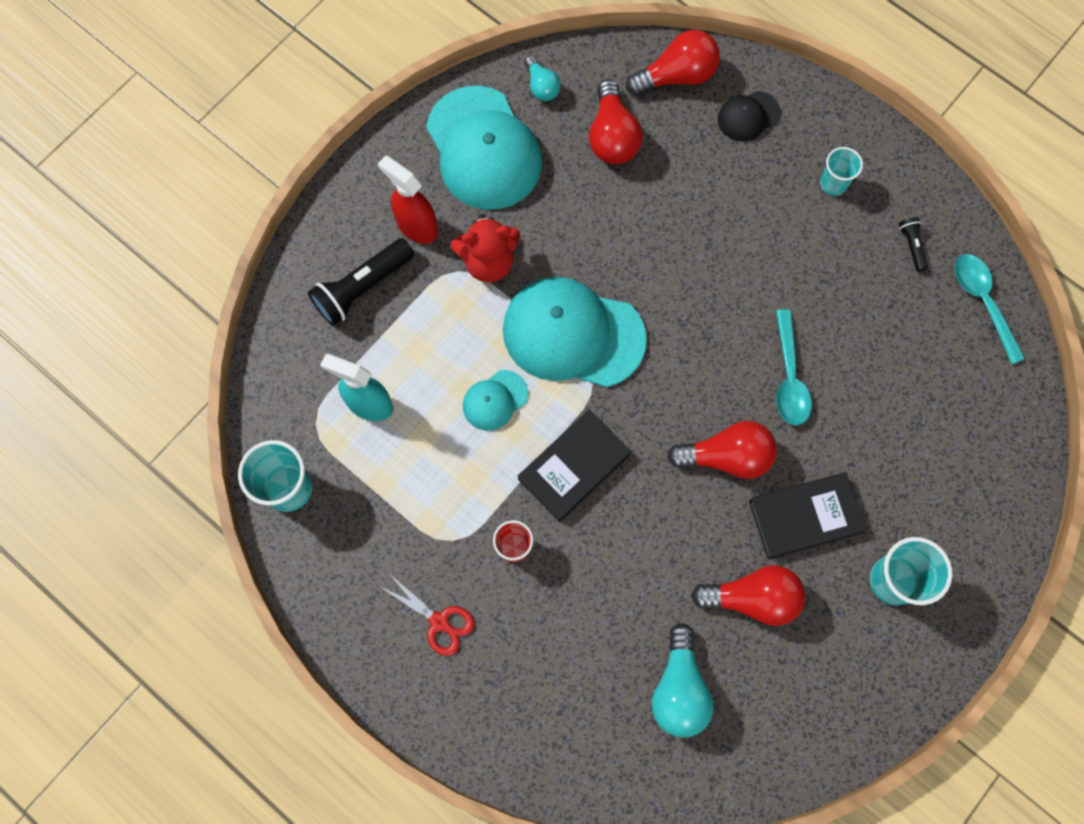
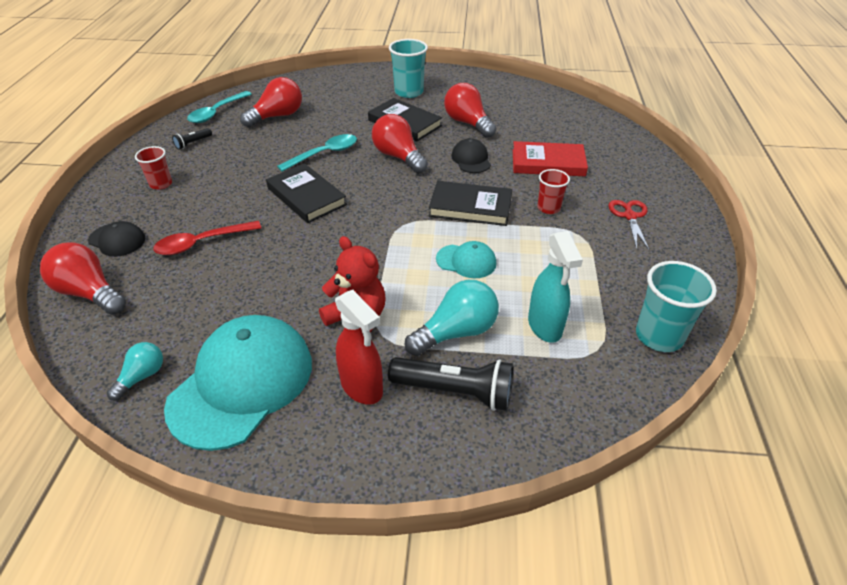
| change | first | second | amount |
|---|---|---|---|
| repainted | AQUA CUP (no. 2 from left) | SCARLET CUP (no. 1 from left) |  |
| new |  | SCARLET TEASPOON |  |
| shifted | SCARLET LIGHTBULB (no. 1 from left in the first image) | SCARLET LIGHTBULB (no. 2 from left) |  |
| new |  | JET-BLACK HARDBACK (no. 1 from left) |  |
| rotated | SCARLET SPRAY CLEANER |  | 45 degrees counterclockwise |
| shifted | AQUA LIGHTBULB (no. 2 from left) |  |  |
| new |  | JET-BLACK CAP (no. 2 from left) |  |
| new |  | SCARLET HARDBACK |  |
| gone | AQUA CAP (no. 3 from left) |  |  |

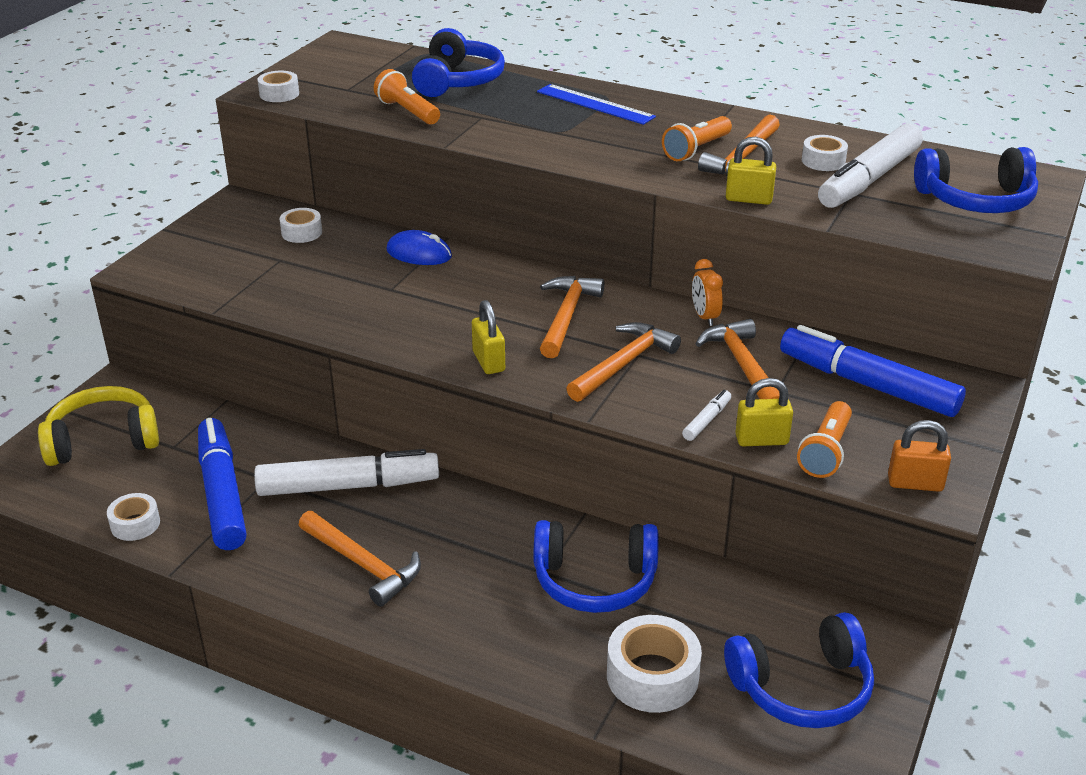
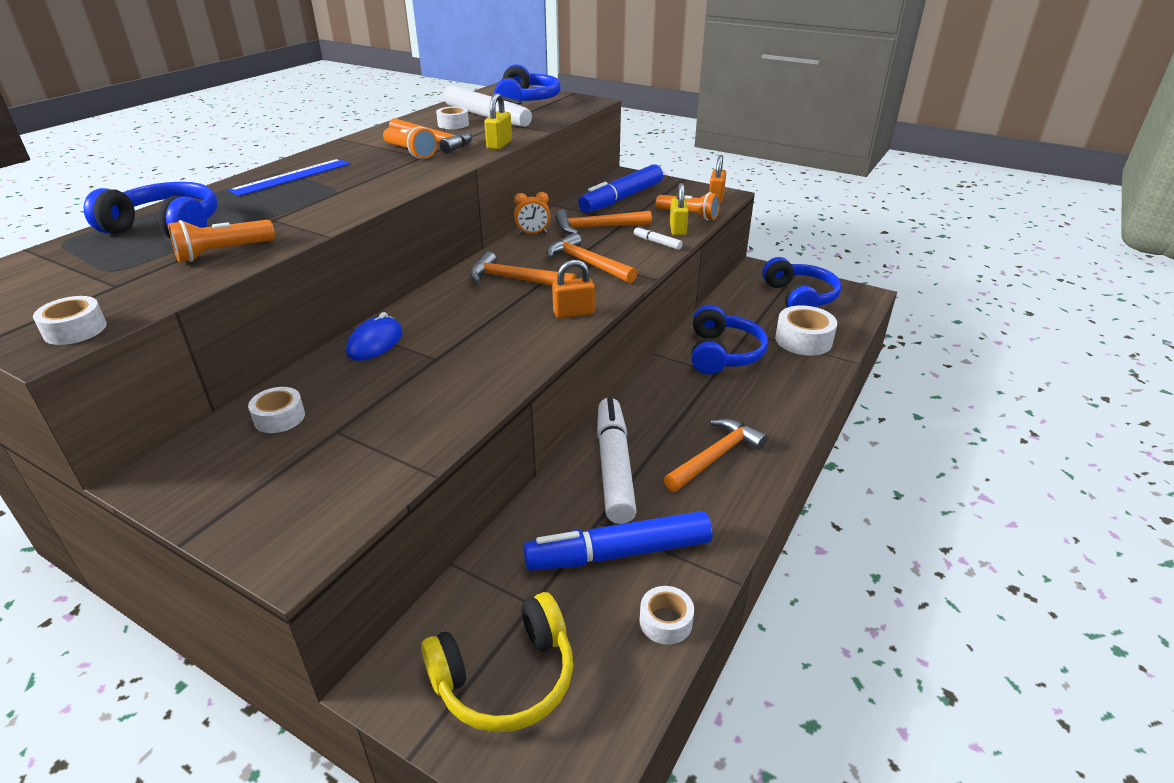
| change | first | second | amount |
|---|---|---|---|
| rotated | GOLDEN OVER-EAR HEADPHONES |  | 105 degrees counterclockwise |
| repainted | GOLDEN LOCK (no. 1 from left) | ORANGE LOCK (no. 1 from left) |  |

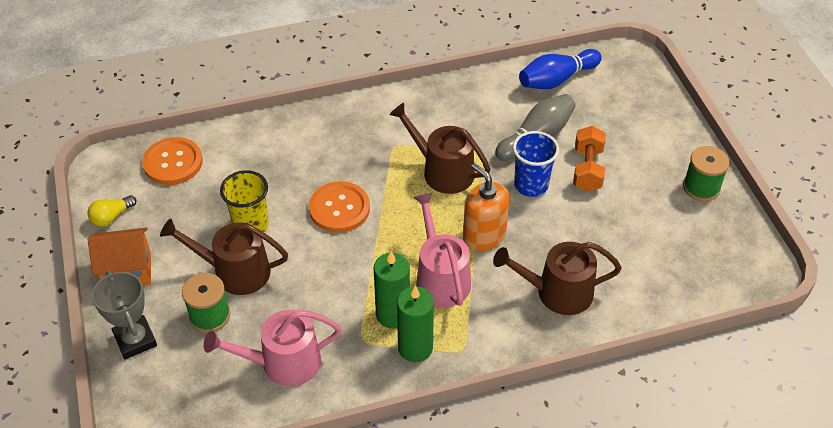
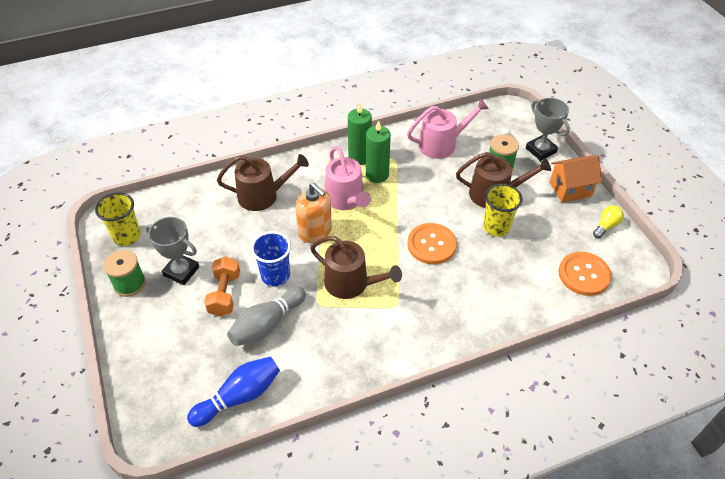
| change | first | second | amount |
|---|---|---|---|
| new |  | GOLDEN CUP (no. 1 from left) |  |
| new |  | GREY AWARD CUP (no. 1 from left) |  |

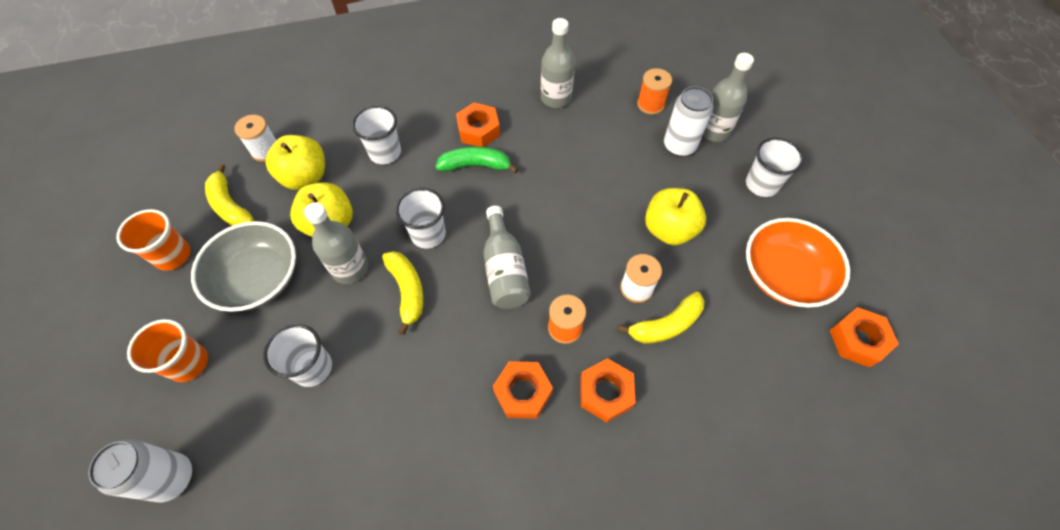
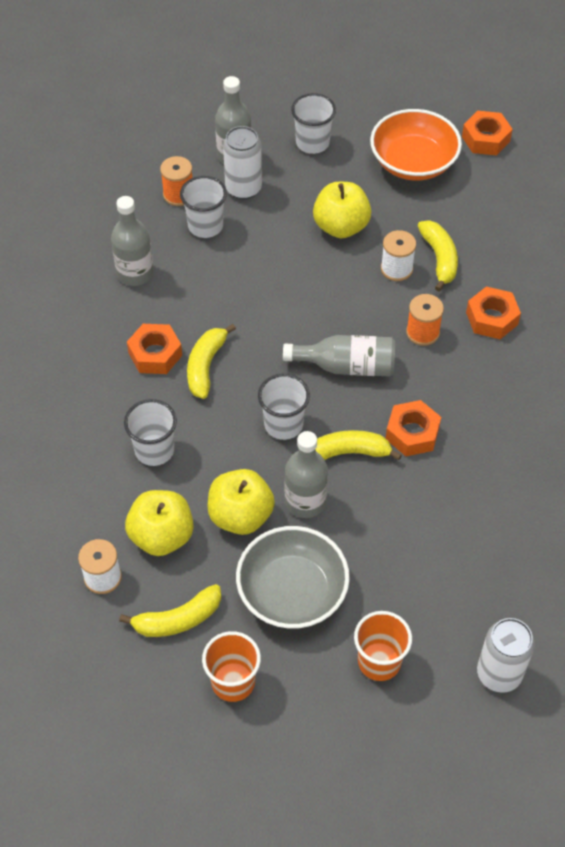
| change | first | second | amount |
|---|---|---|---|
| shifted | WHITE CUP (no. 1 from left in the first image) | WHITE CUP (no. 2 from left) |  |
| repainted | GREEN BANANA FRUIT | GOLDEN BANANA FRUIT (no. 2 from left) |  |
| shifted | ORANGE NUT (no. 2 from left) |  |  |

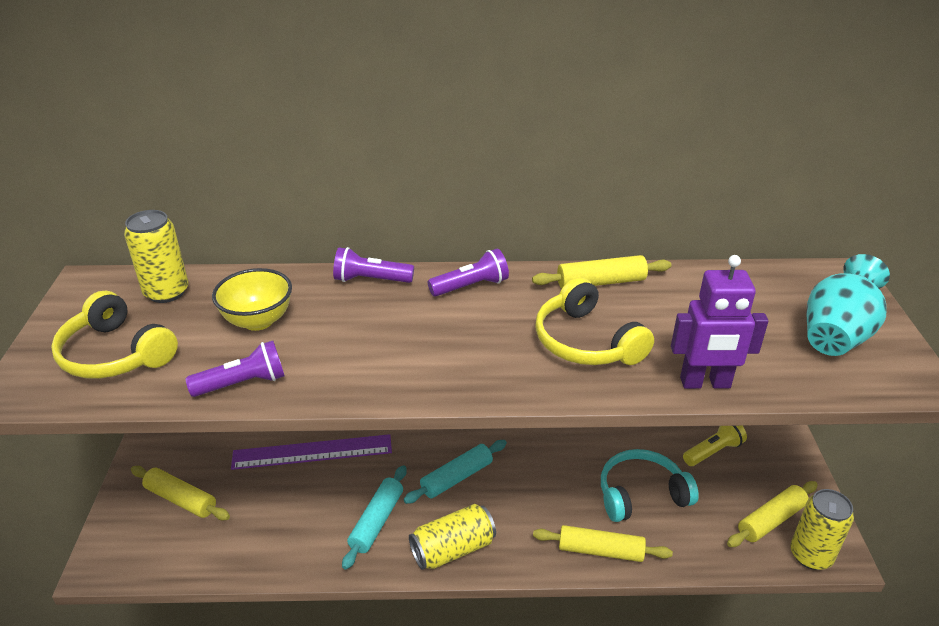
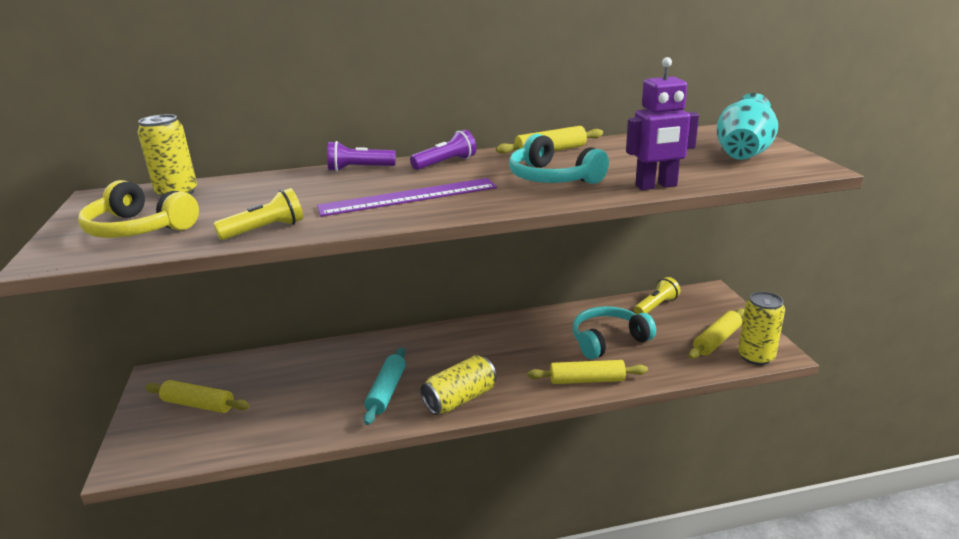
| change | first | second | amount |
|---|---|---|---|
| repainted | PURPLE FLASHLIGHT (no. 1 from left) | GOLDEN FLASHLIGHT (no. 1 from left) |  |
| shifted | PURPLE RULER |  |  |
| repainted | GOLDEN OVER-EAR HEADPHONES (no. 2 from left) | AQUA OVER-EAR HEADPHONES (no. 1 from left) |  |
| gone | GOLDEN DEEP DISH |  |  |
| gone | AQUA ROLLING PIN (no. 2 from left) |  |  |

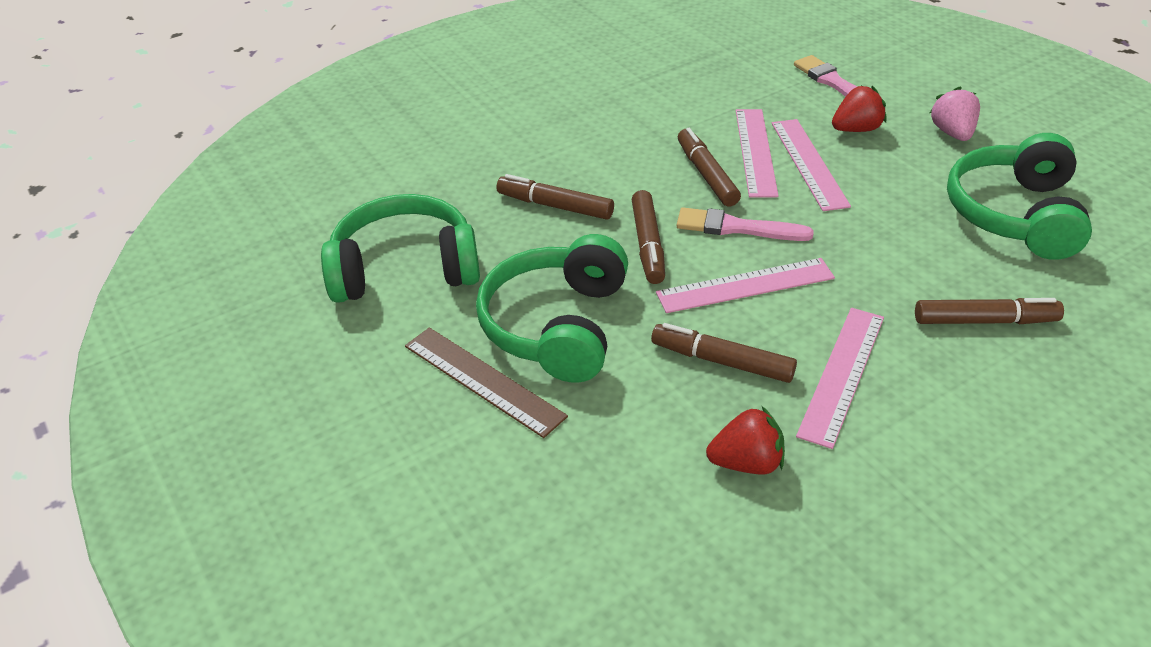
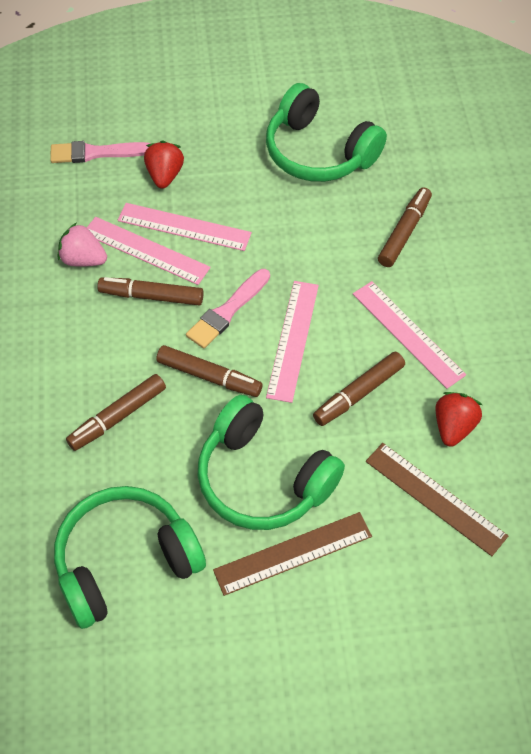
| change | first | second | amount |
|---|---|---|---|
| rotated | GREEN OVER-EAR HEADPHONES (no. 1 from left) |  | 45 degrees clockwise |
| shifted | ROSE-PINK BERRY |  |  |
| new |  | BROWN RULER (no. 2 from left) |  |

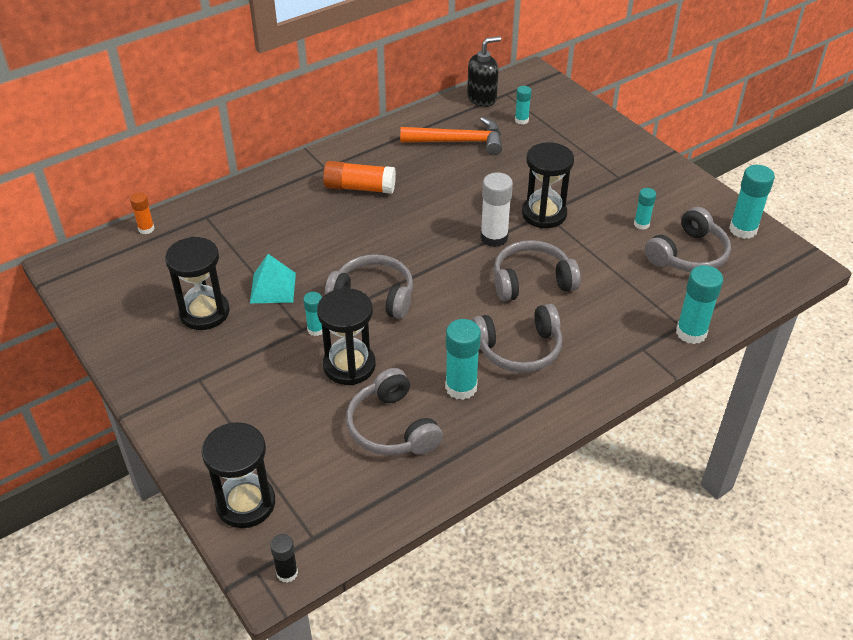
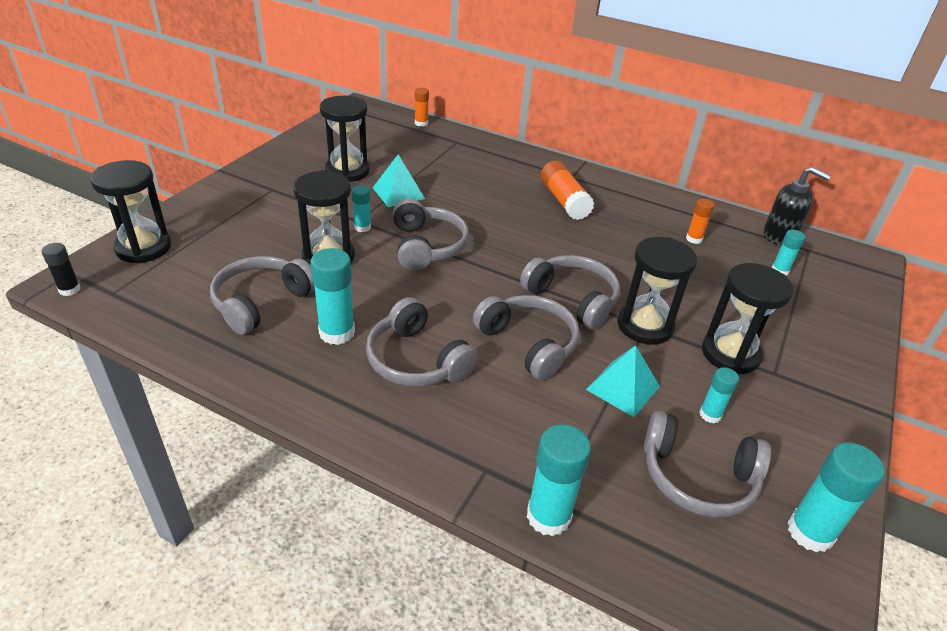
| change | first | second | amount |
|---|---|---|---|
| swapped | WHITE GLUE STICK | GREY OVER-EAR HEADPHONES (no. 5 from left) |  |
| new |  | AQUA SOLID PYRAMID (no. 2 from left) |  |
| swapped | ORANGE CARPENTER'S HAMMER | ORANGE GLUE STICK (no. 3 from left) |  |
| new |  | JET-BLACK HOURGLASS (no. 5 from left) |  |

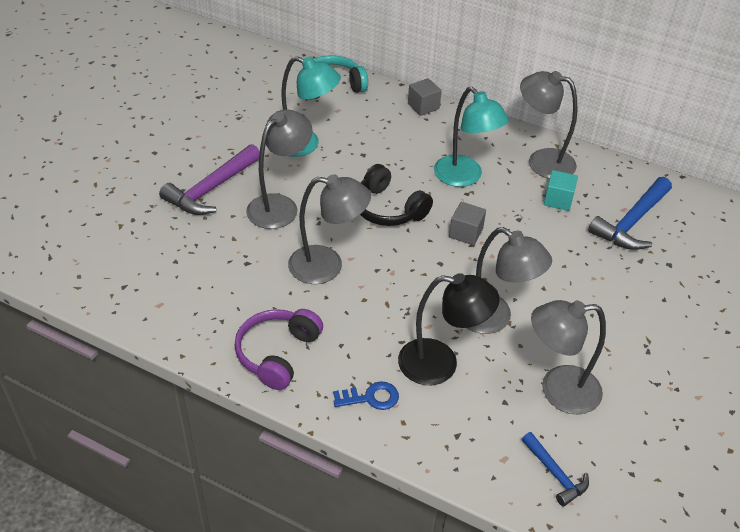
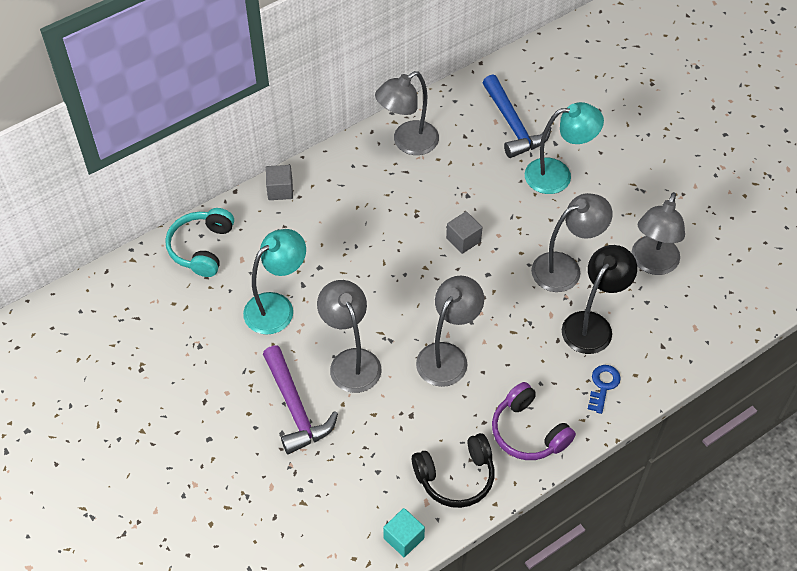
| change | first | second | amount |
|---|---|---|---|
| shifted | AQUA SOLID CUBE |  |  |
| shifted | JET-BLACK OVER-EAR HEADPHONES |  |  |
| shifted | AQUA DESK LAMP (no. 2 from left) |  |  |
| gone | COBALT CARPENTER'S HAMMER (no. 1 from left) |  |  |

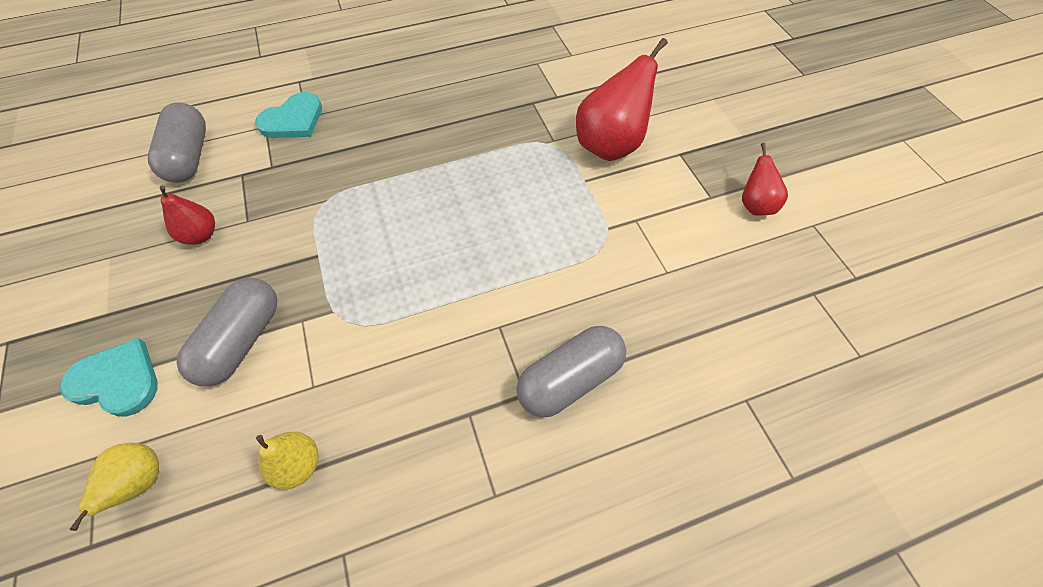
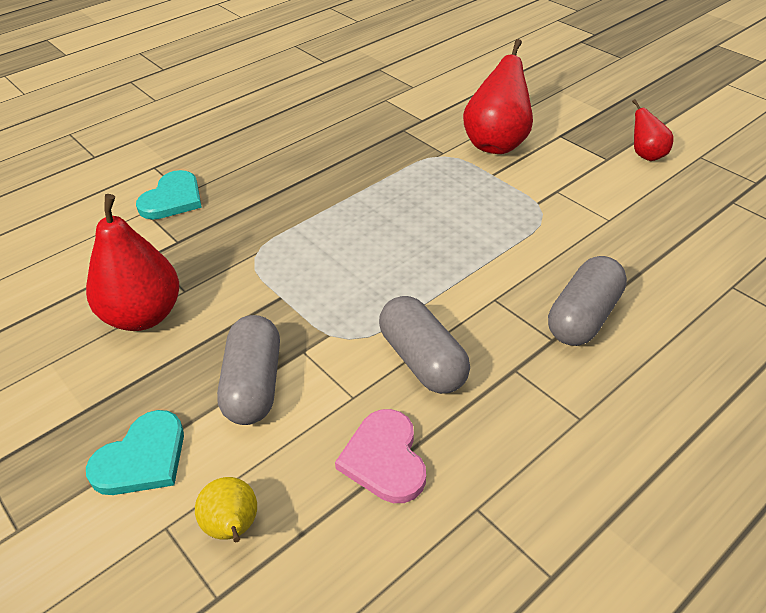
| change | first | second | amount |
|---|---|---|---|
| scaled | SCARLET PEAR (no. 1 from left) |  | x1.85 |
| rotated | AQUA HEART (no. 1 from left) |  | 135 degrees clockwise |
| swapped | GOLDEN PEAR (no. 2 from left) | ROSE-PINK HEART |  |
| shifted | GREY PILL SHAPE (no. 1 from left in the first image) | GREY PILL SHAPE (no. 2 from left) |  |

